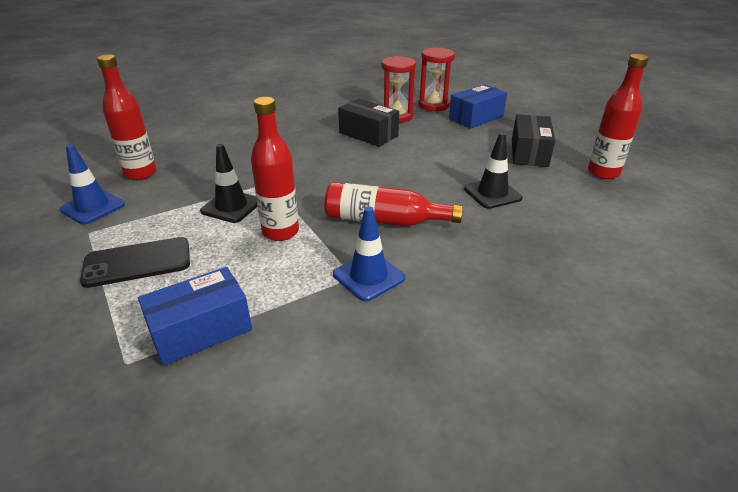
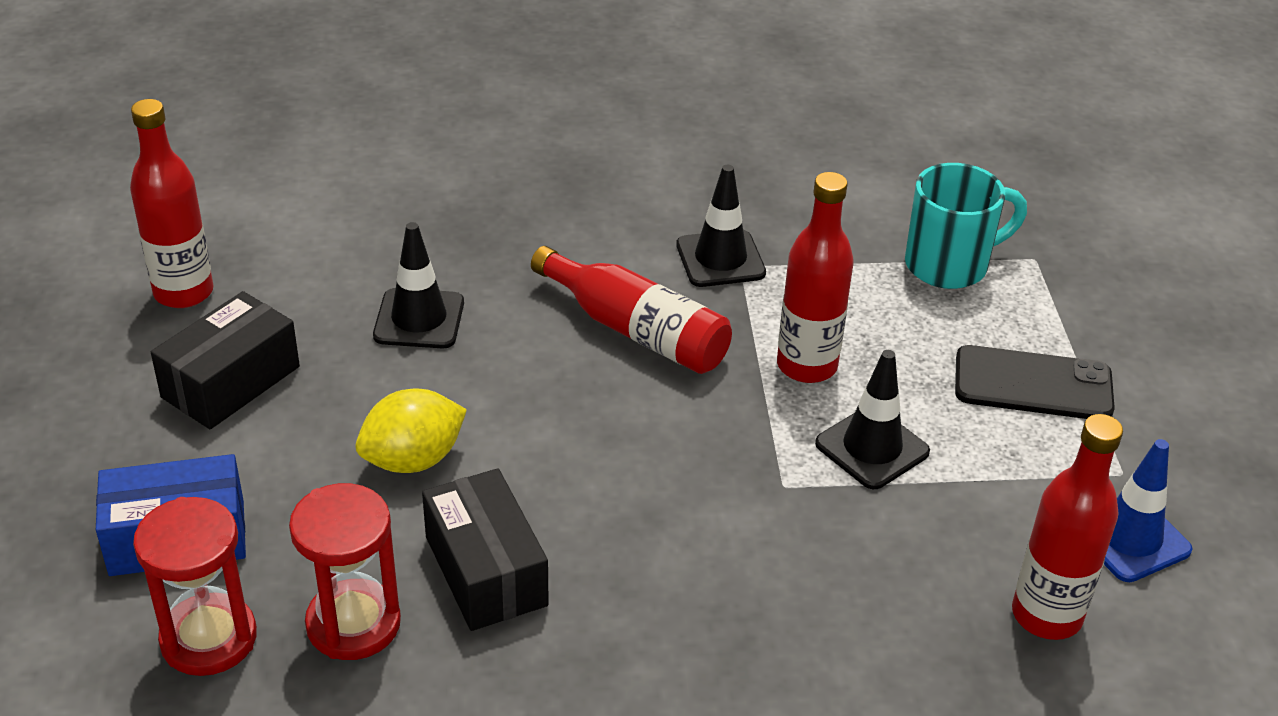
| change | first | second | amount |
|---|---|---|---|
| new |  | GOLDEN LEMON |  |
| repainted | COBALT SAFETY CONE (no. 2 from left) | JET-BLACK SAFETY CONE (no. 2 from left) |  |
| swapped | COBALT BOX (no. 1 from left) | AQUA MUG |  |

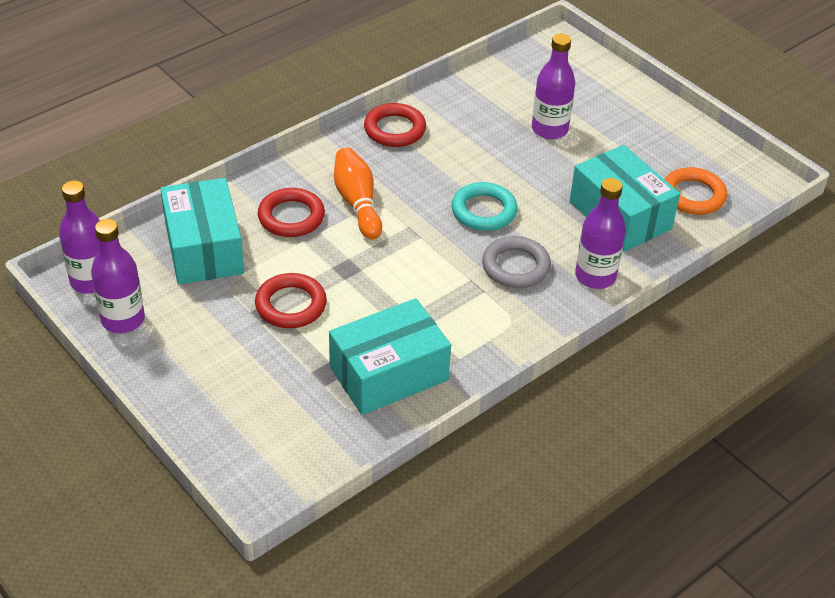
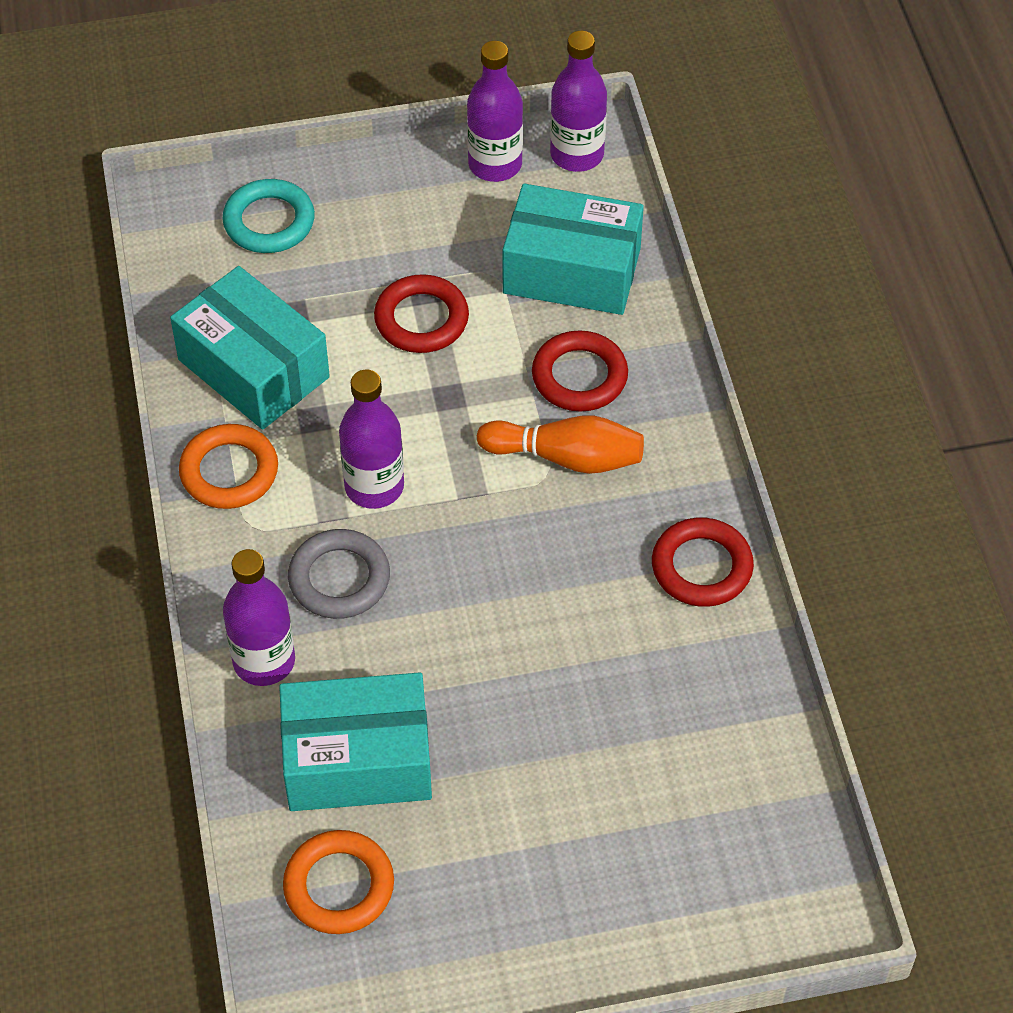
| change | first | second | amount |
|---|---|---|---|
| rotated | AQUA BOX (no. 2 from left in the first image) | AQUA BOX (no. 1 from left) | 45 degrees counterclockwise |
| new |  | ORANGE TORUS (no. 1 from left) |  |
| shifted | AQUA TORUS |  |  |
| shifted | PURPLE FLASK (no. 3 from left in the first image) | PURPLE FLASK (no. 2 from left) |  |

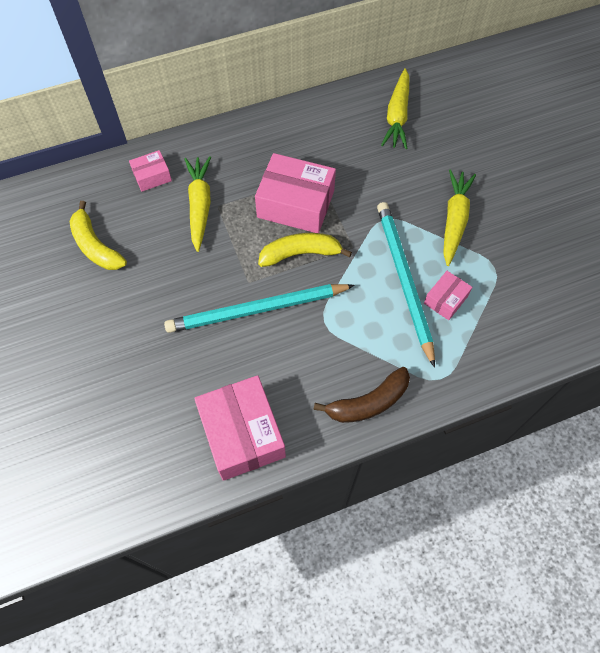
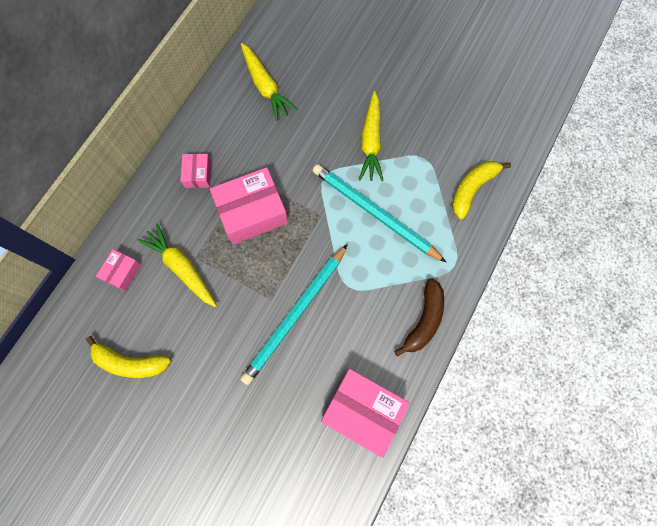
| change | first | second | amount |
|---|---|---|---|
| shifted | ROSE-PINK BOX (no. 4 from left in the first image) | ROSE-PINK BOX (no. 2 from left) |  |
| rotated | GOLDEN ROOT VEGETABLE (no. 3 from left) |  | 150 degrees counterclockwise |
| shifted | GOLDEN BANANA FRUIT (no. 2 from left) |  |  |

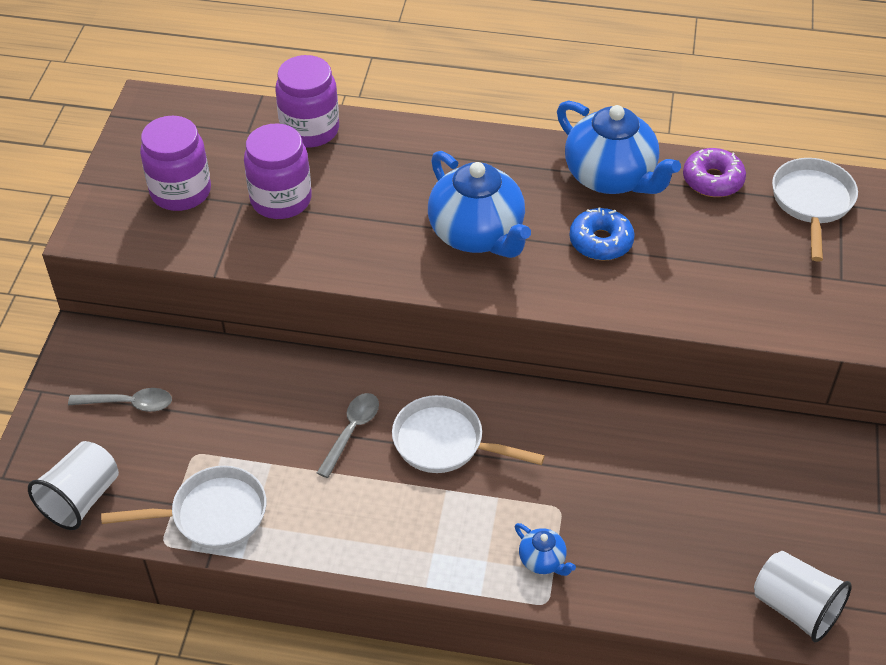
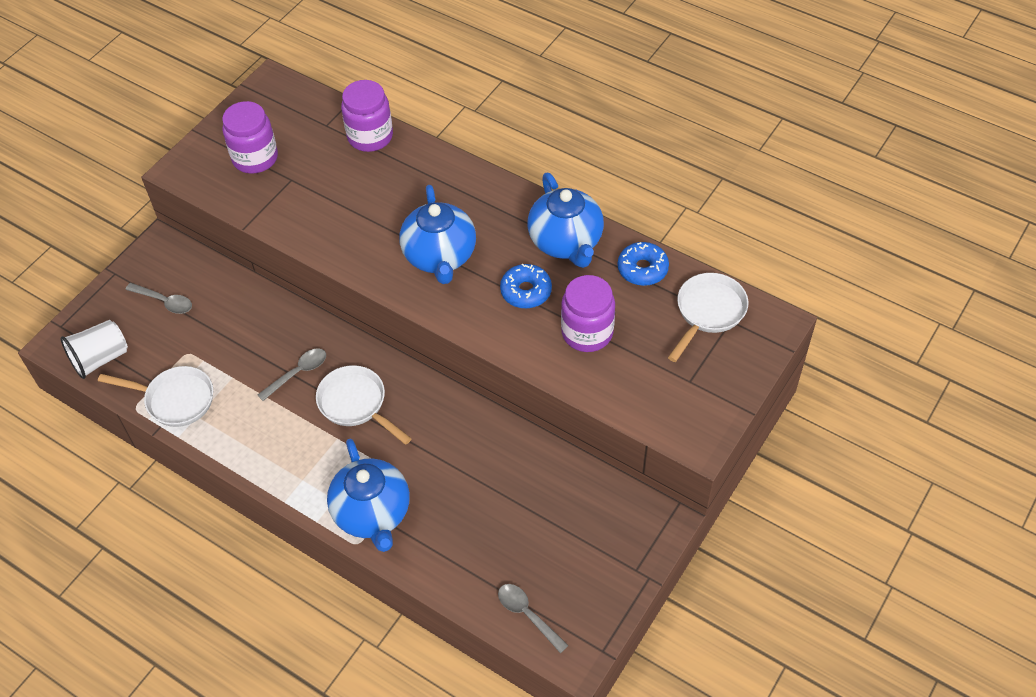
| change | first | second | amount |
|---|---|---|---|
| scaled | COBALT CHINA TEAPOT (no. 2 from left in the first image) | COBALT CHINA TEAPOT (no. 1 from left) | x2.26 |
| swapped | WHITE CUP (no. 2 from left) | GREY TEASPOON (no. 3 from left) |  |
| shifted | PURPLE JAR (no. 2 from left in the first image) | PURPLE JAR (no. 3 from left) |  |
| repainted | PURPLE GLAZED DONUT | COBALT GLAZED DONUT (no. 2 from left) |  |

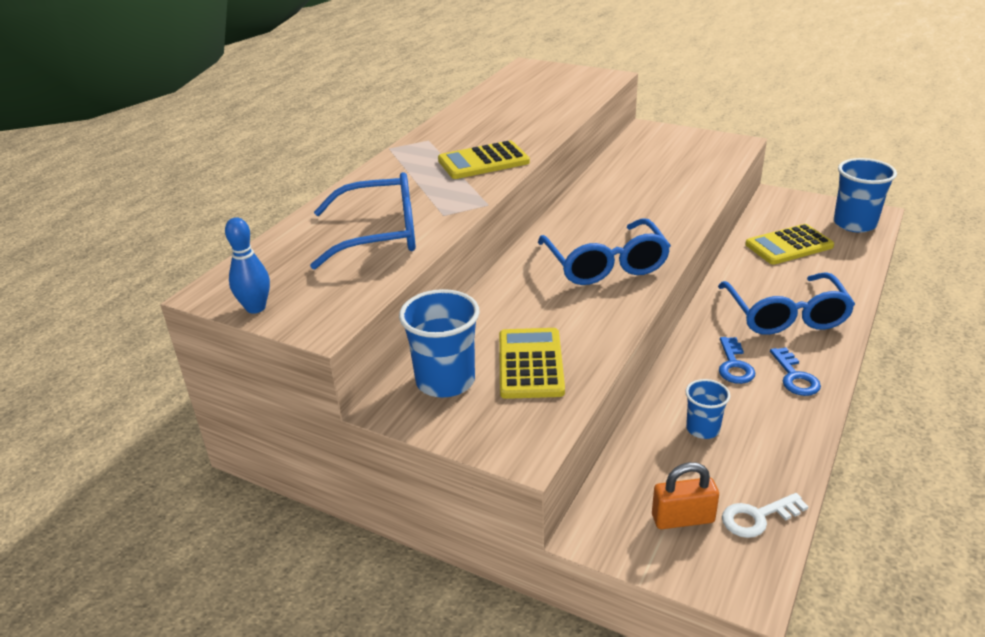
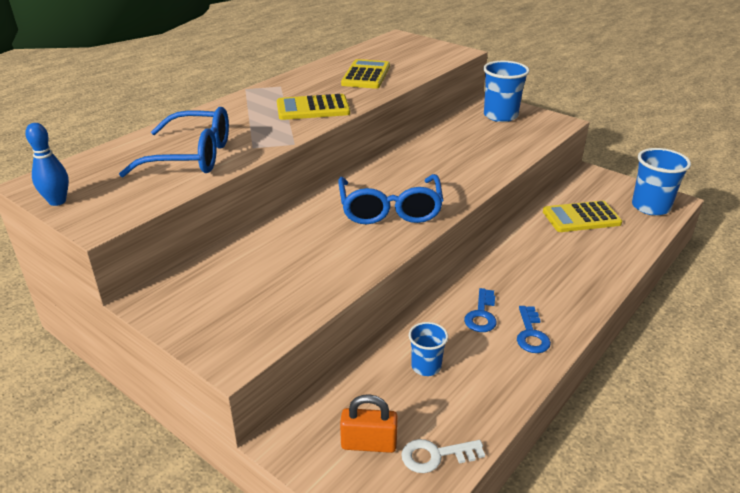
| change | first | second | amount |
|---|---|---|---|
| shifted | GOLDEN POCKET CALCULATOR (no. 2 from left) |  |  |
| shifted | COBALT CUP (no. 1 from left in the first image) | COBALT CUP (no. 2 from left) |  |
| gone | COBALT EYEGLASSES (no. 3 from left) |  |  |

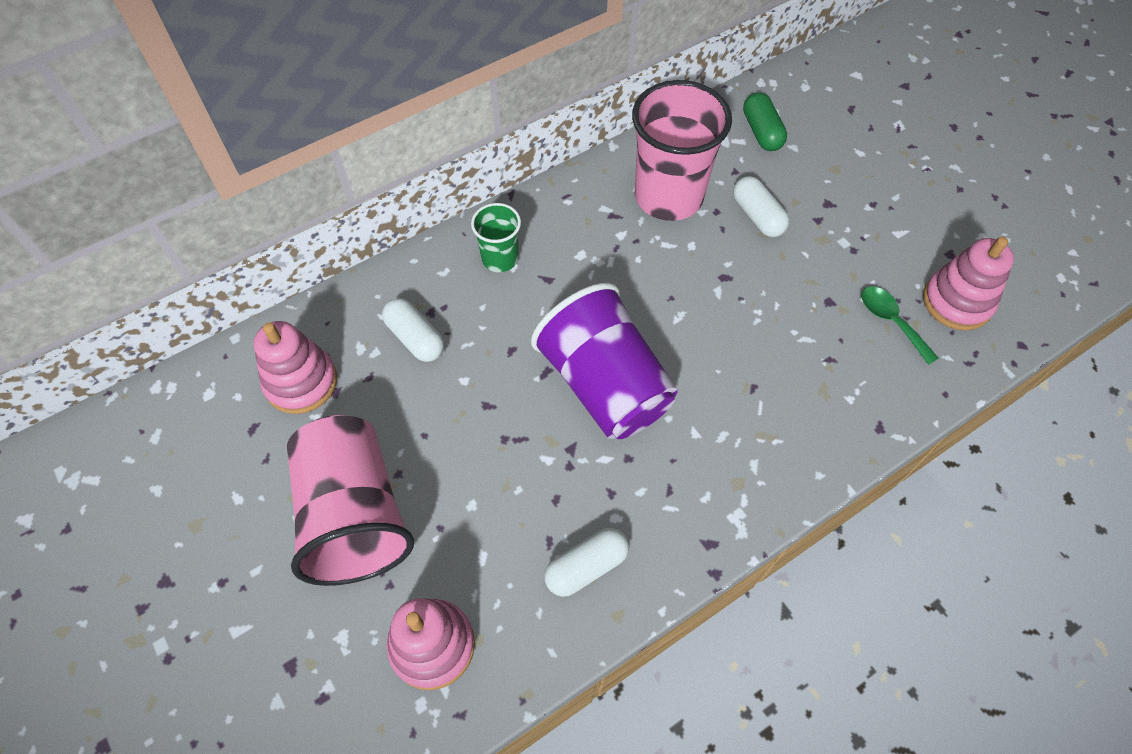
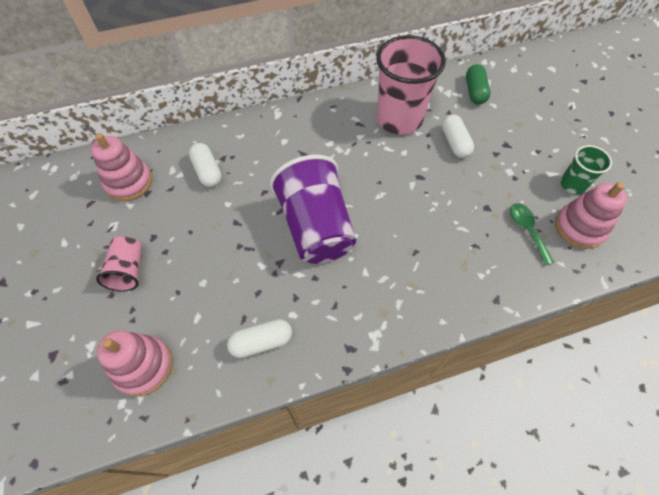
| change | first | second | amount |
|---|---|---|---|
| scaled | ROSE-PINK CUP (no. 1 from left) |  | x0.51 |
| shifted | GREEN CUP |  |  |

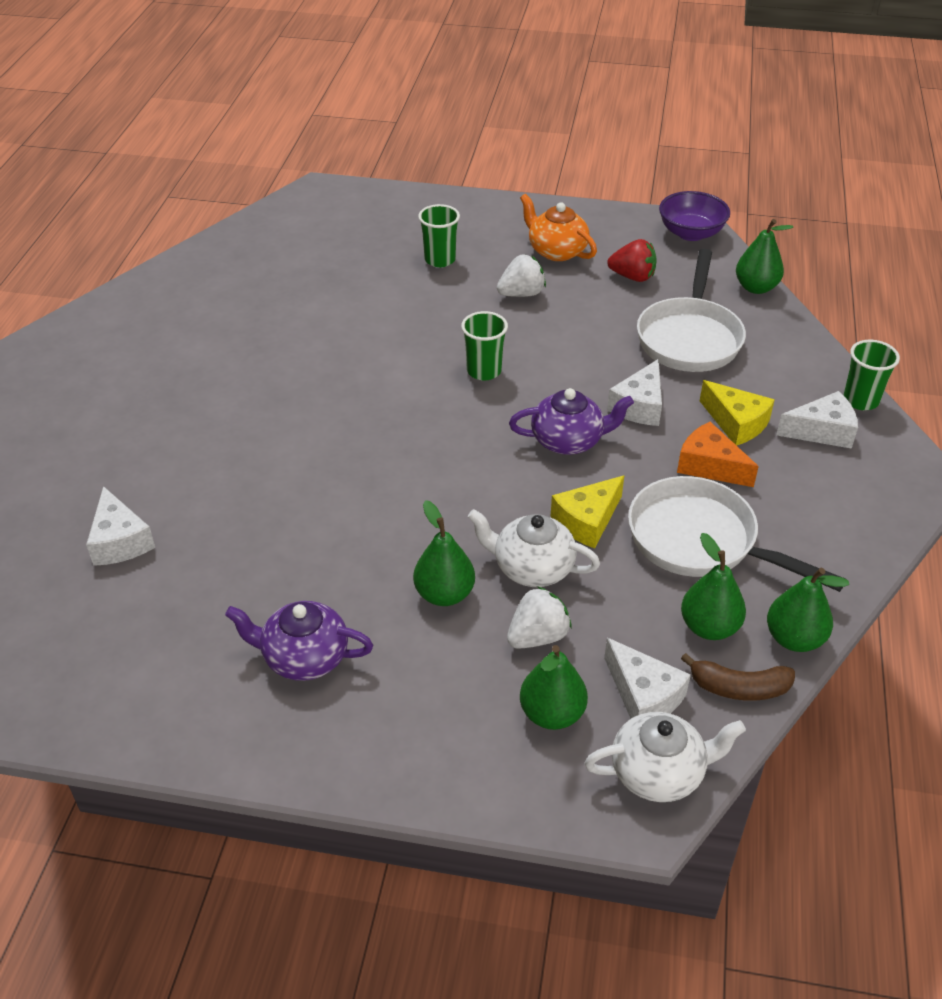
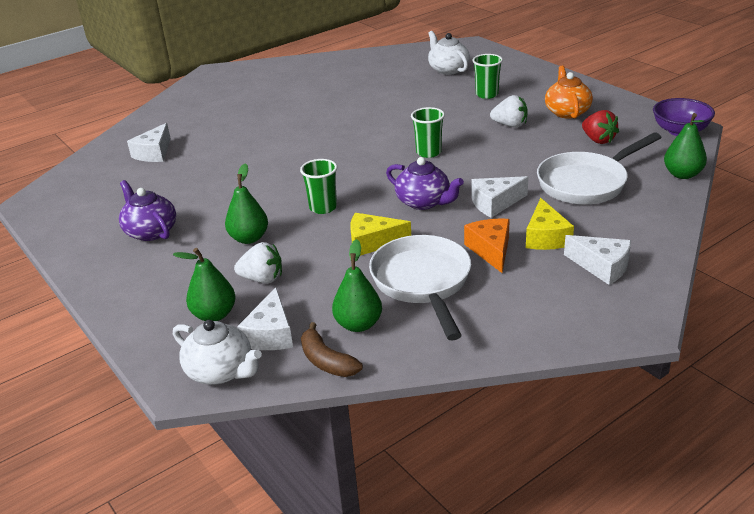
| change | first | second | amount |
|---|---|---|---|
| shifted | GREEN CUP (no. 3 from left in the first image) | GREEN CUP (no. 1 from left) |  |
| shifted | WHITE CHINA TEAPOT (no. 1 from left in the first image) | WHITE CHINA TEAPOT (no. 2 from left) |  |
| gone | GREEN PEAR (no. 5 from left) |  |  |

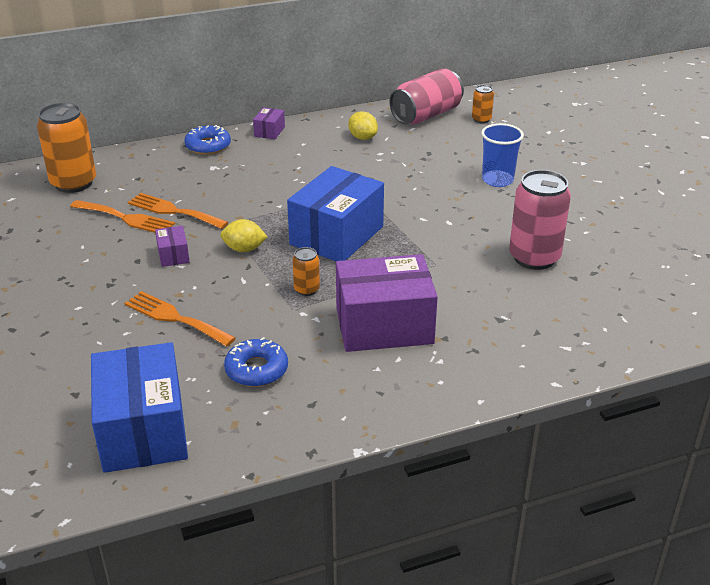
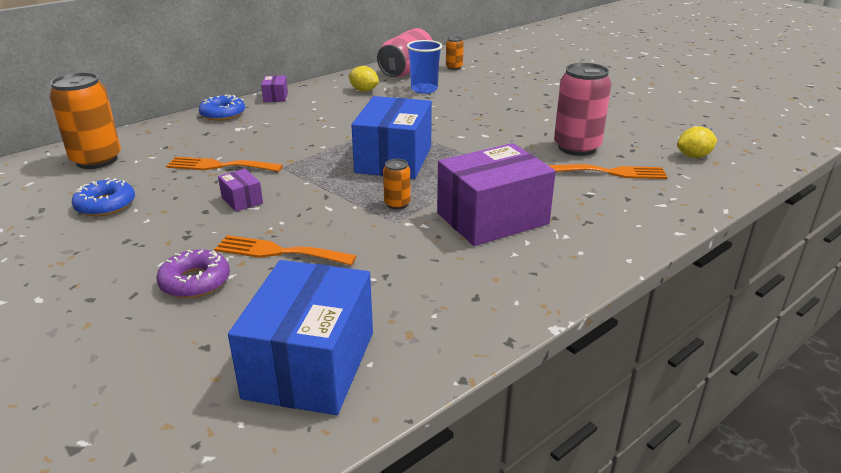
| change | first | second | amount |
|---|---|---|---|
| shifted | COBALT GLAZED DONUT (no. 2 from left in the first image) | COBALT GLAZED DONUT (no. 1 from left) |  |
| new |  | PURPLE GLAZED DONUT |  |
| rotated | COBALT BOX (no. 1 from left) |  | 45 degrees clockwise |
| shifted | COBALT CUP |  |  |
| shifted | ORANGE TABLE FORK (no. 1 from left in the first image) | ORANGE TABLE FORK (no. 3 from left) |  |
| shifted | GOLDEN LEMON (no. 1 from left in the first image) | GOLDEN LEMON (no. 2 from left) |  |

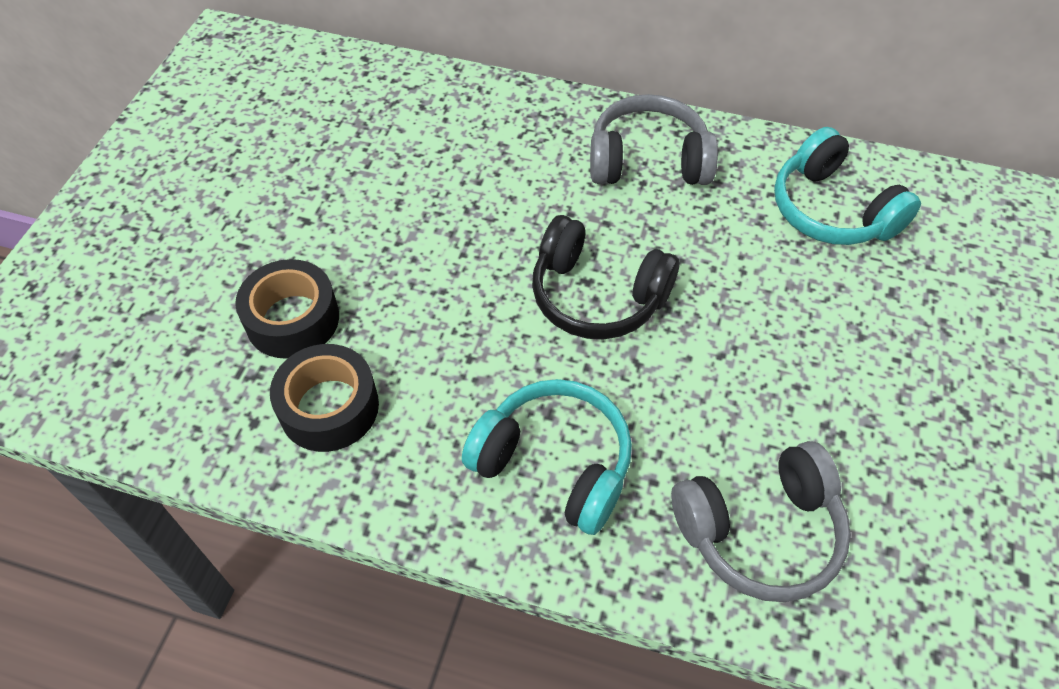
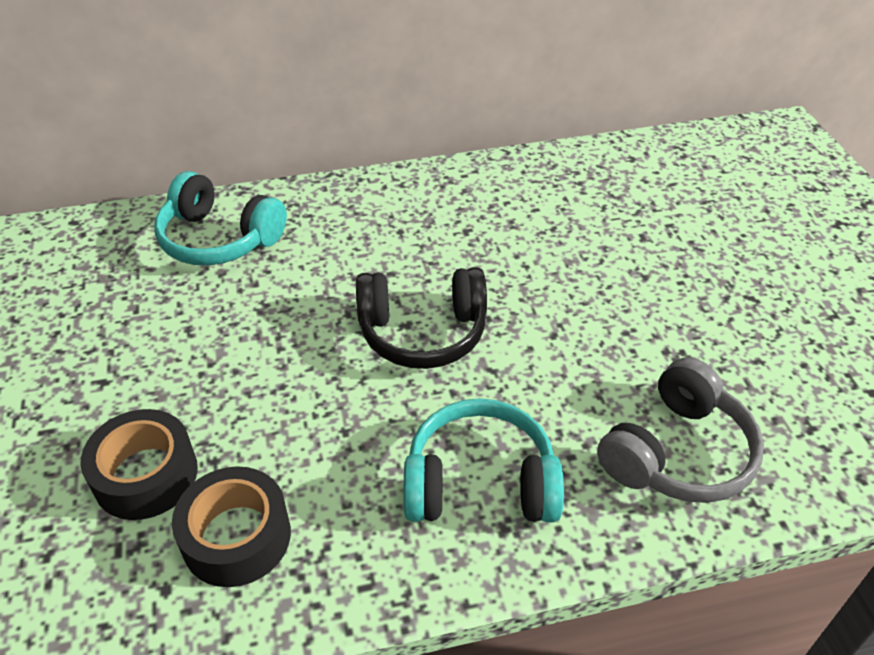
| change | first | second | amount |
|---|---|---|---|
| shifted | AQUA OVER-EAR HEADPHONES (no. 2 from left in the first image) | AQUA OVER-EAR HEADPHONES (no. 1 from left) |  |
| gone | GREY OVER-EAR HEADPHONES (no. 1 from left) |  |  |

